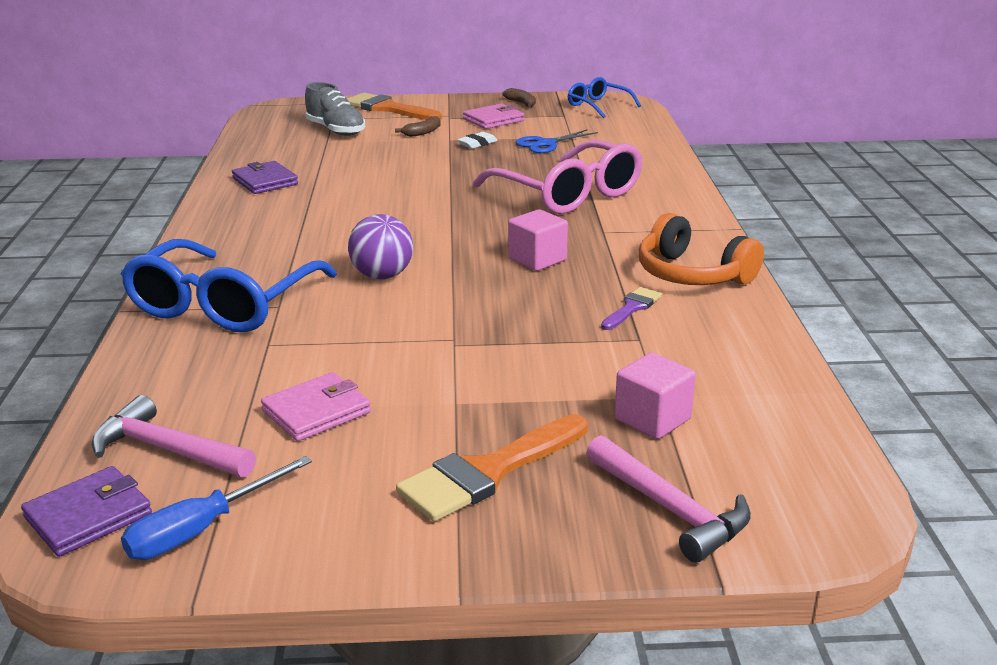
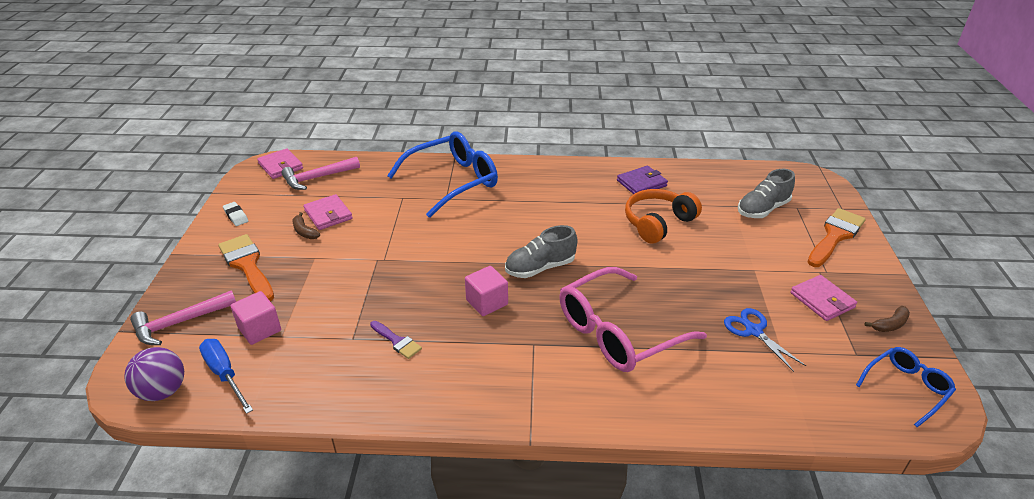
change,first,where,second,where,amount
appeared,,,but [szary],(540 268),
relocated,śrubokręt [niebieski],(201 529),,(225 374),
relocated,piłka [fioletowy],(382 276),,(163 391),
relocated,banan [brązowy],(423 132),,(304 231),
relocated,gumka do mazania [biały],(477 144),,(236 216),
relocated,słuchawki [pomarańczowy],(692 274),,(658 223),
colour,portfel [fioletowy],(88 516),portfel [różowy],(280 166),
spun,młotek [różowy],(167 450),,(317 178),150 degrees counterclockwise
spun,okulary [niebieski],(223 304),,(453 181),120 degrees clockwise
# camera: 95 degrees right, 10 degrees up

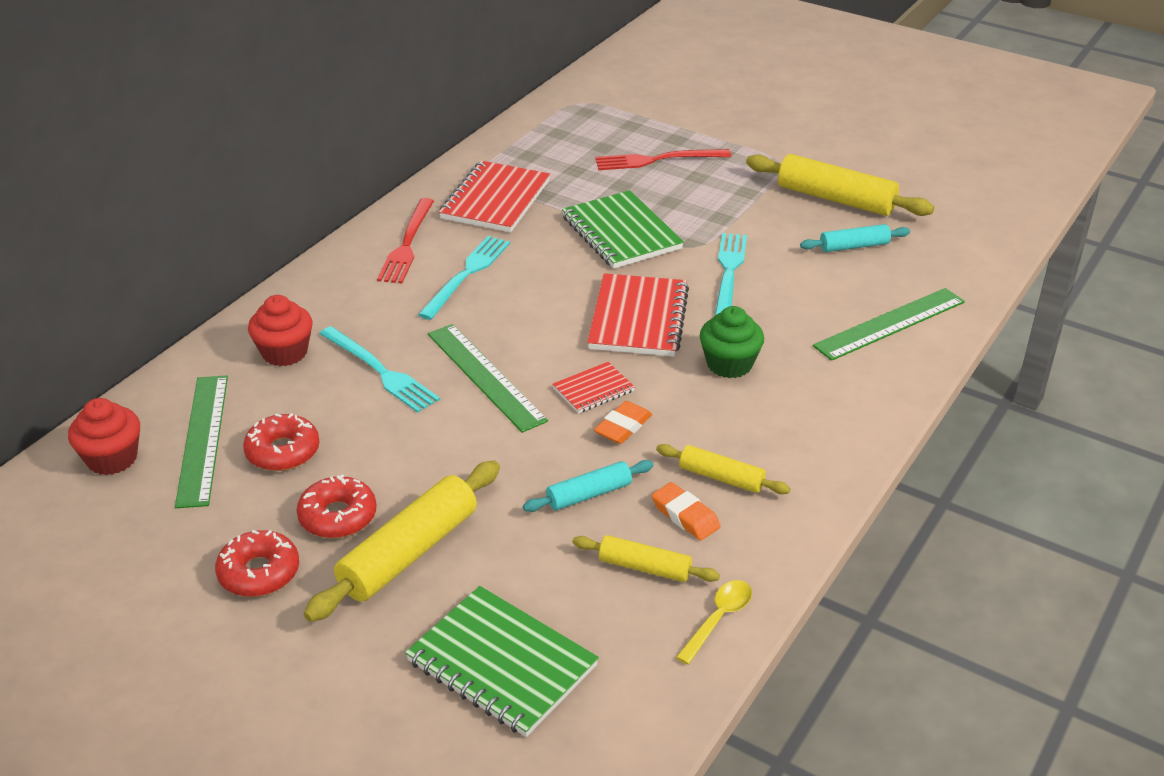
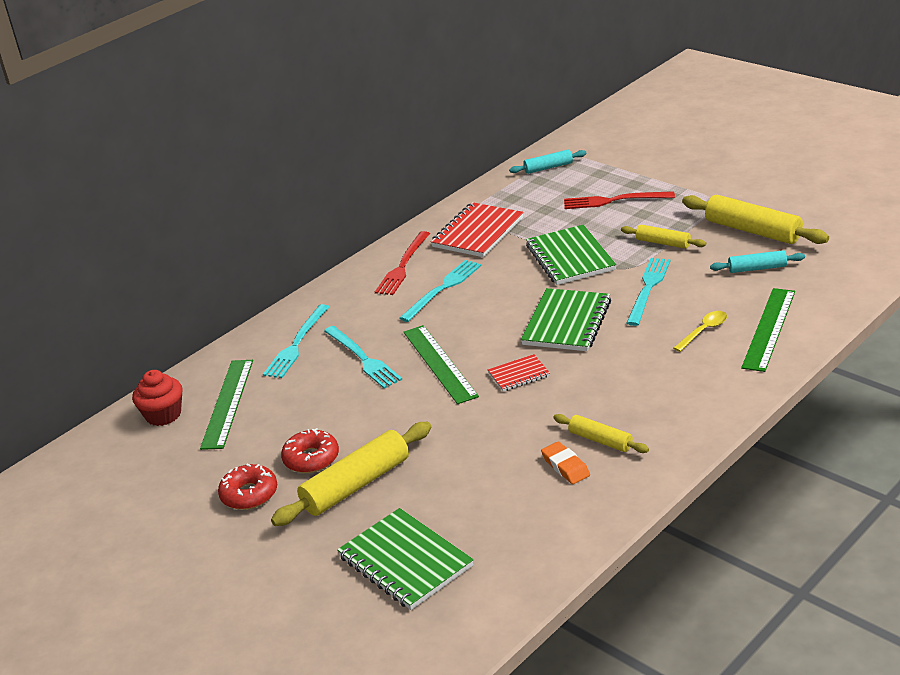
change,first,where,second,where,amount
missing,donut [czerwony],(283 451),,,
missing,gumka do mazania [pomarańczowy],(623 427),,,
missing,muffinka [zielony],(729 364),,,
relocated,wałek do ciasta [turkusowy],(589 494),,(548 167),
relocated,wałek do ciasta [żółty],(644 567),,(663 243),
relocated,łyżka [żółty],(718 619),,(703 331),
exchanged,muffinka [czerwony],(285 352),widelec [turkusowy],(297 344),
colour,zeszyt [czerwony],(638 318),zeszyt [zielony],(567 323),
spun,linijka [zielony],(889 323),,(769 329),45 degrees counterclockwise
# camera: 15 degrees right, 5 degrees down

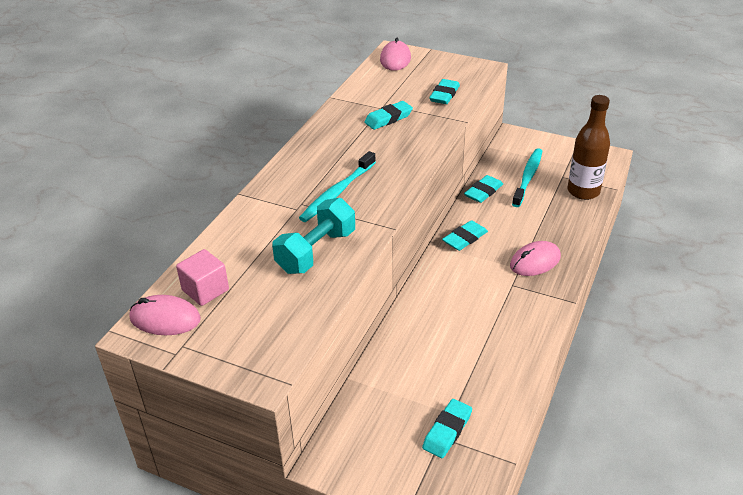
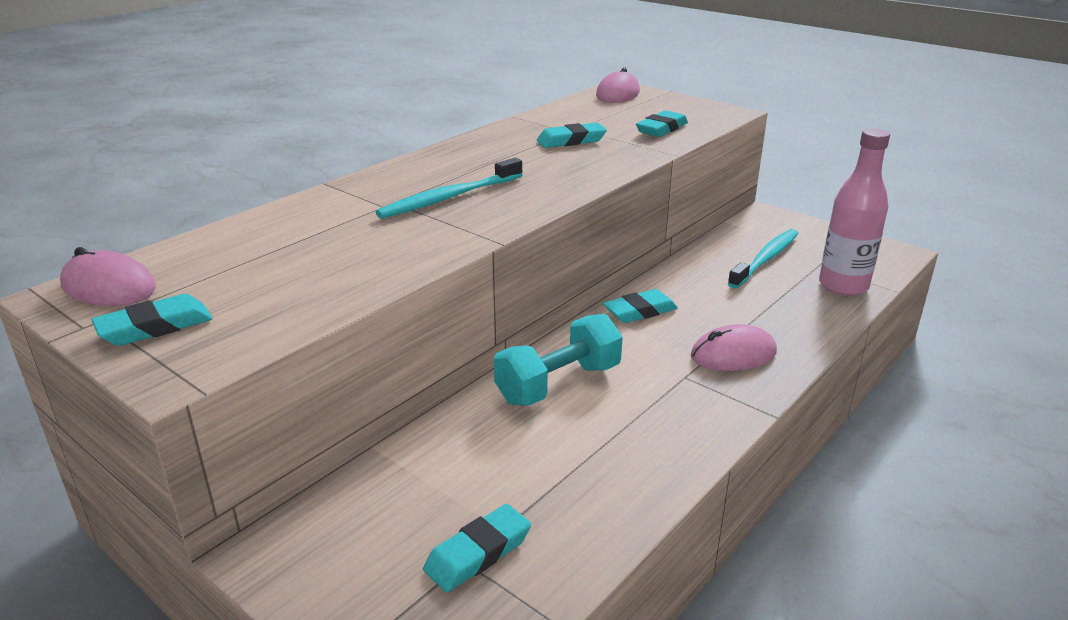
change,first,where,second,where,amount
missing,sześcian [różowy],(205 290),,,
relocated,hantel [turkusowy],(316 251),,(558 384),
relocated,gumka do mazania [turkusowy],(483 192),,(155 327),
colour,butelka [brązowy],(583 191),butelka [różowy],(843 286),
# camera: 15 degrees right, 10 degrees down

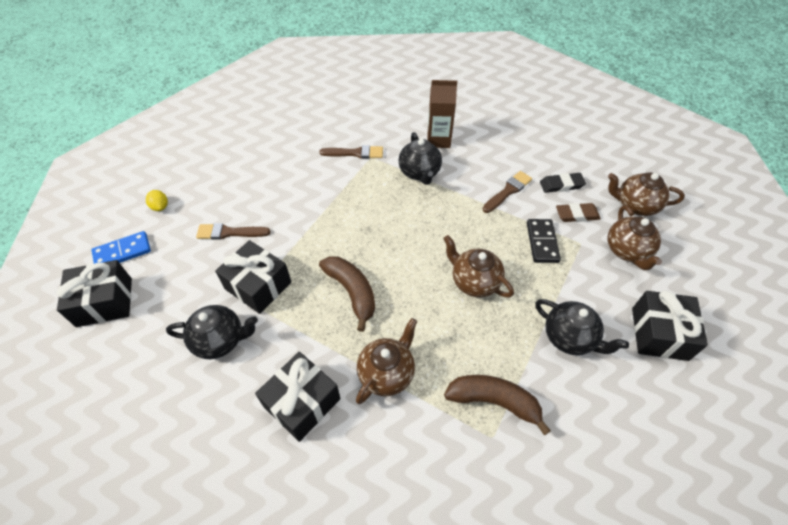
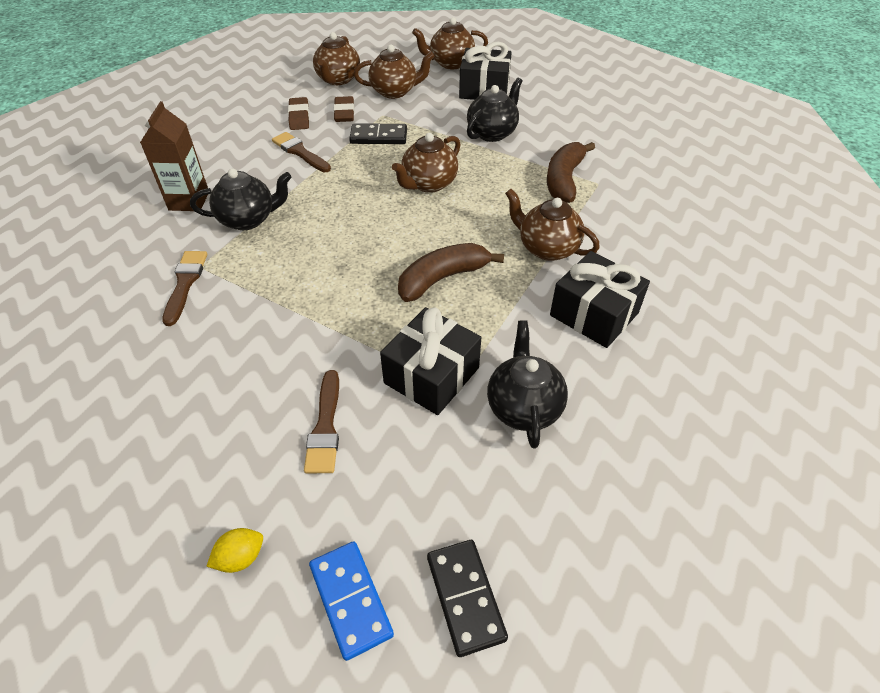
change,first,where,second,where,amount
appeared,,,imbryk [brązowy],(450 63),
exchanged,prezent [czarny],(104 302),kostka domina [czarny],(465 597),
colour,gumka do mazania [czarny],(561 185),gumka do mazania [brązowy],(299 117),
# camera: 90 degrees left, 5 degrees down

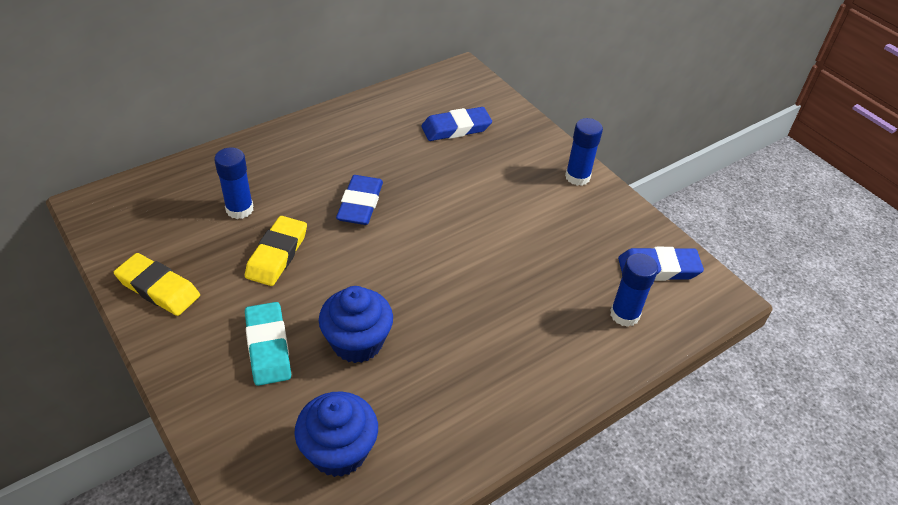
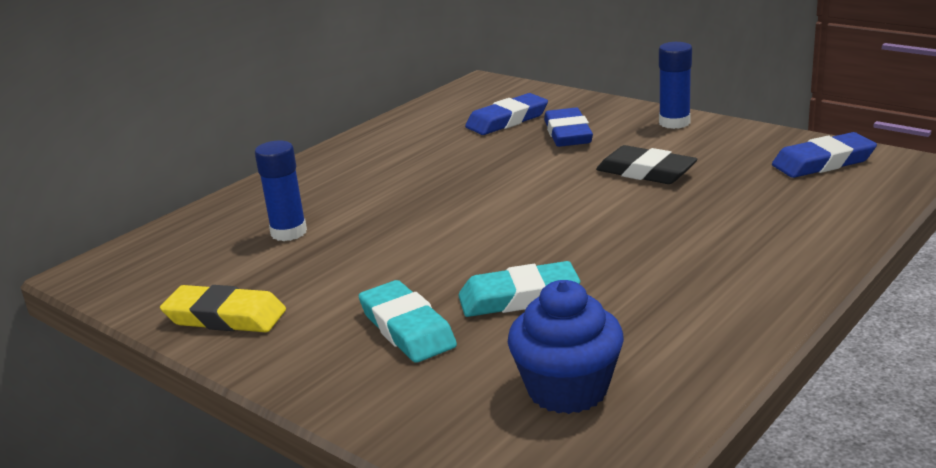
change,first,where,second,where,amount
missing,gumka do mazania [żółty],(277 254),,,
missing,klej w sztyfcie [niebieski],(624 315),,,
appeared,,,gumka do mazania [czarny],(646 172),
relocated,gumka do mazania [niebieski],(360 204),,(567 134),
exchanged,muffinka [niebieski],(357 342),gumka do mazania [turkusowy],(519 297),
# camera: 10 degrees left, 20 degrees down

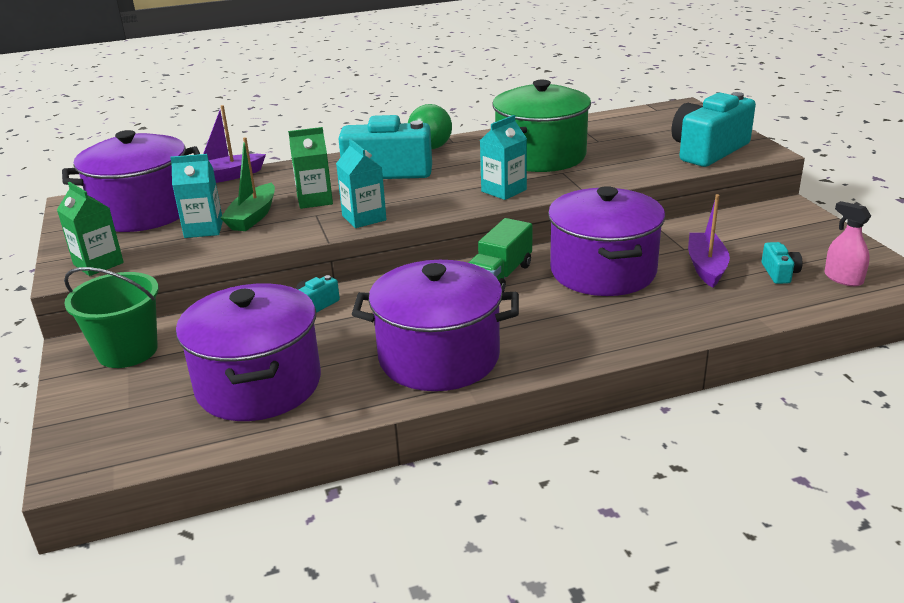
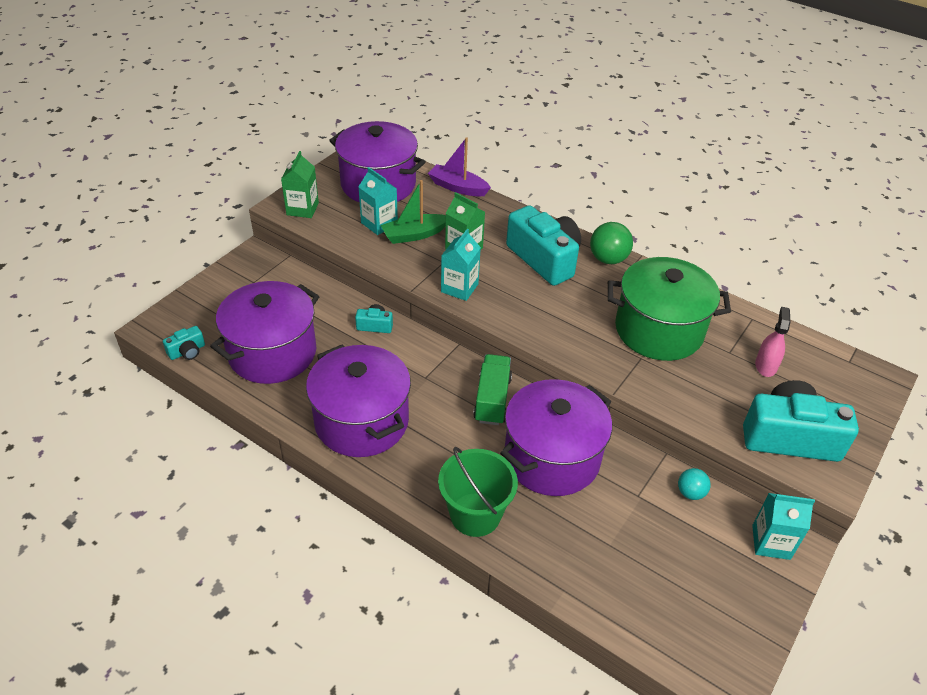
change,first,where,second,where,amount
missing,łódka [fioletowy],(706 267),,,
appeared,,,piłka [turkusowy],(690 493),
relocated,wiadro [zielony],(127 351),,(475 514),
relocated,karton mleka [turkusowy],(504 190),,(771 542),
relocated,aparat fotograficzny [turkusowy],(779 273),,(187 351),
relocated,spryskiwacz [różowy],(843 278),,(765 366),
spun,ciężarówka [zielony],(500 276),,(492 399),105 degrees clockwise
# camera: 50 degrees right, 15 degrees up

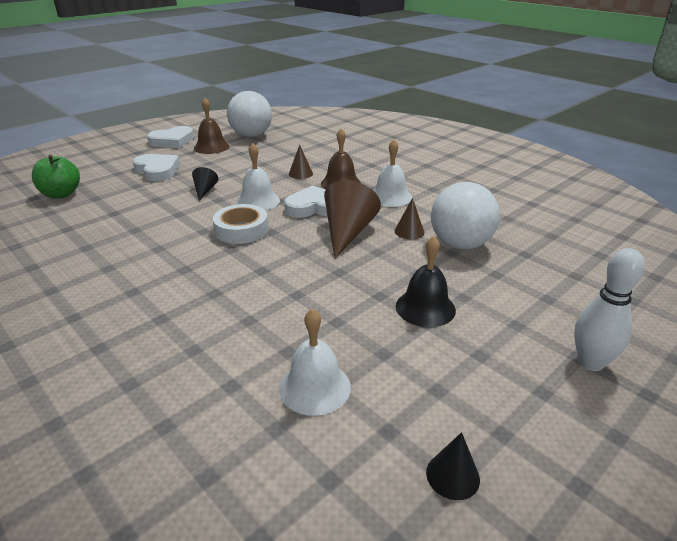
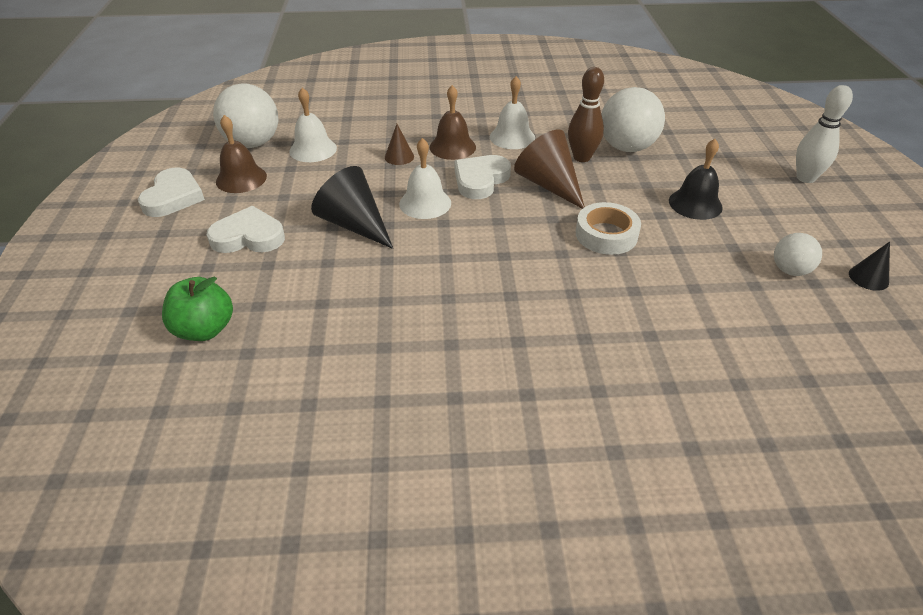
change,first,where,second,where,amount
appeared,,,piłka [biały],(790 270),
relocated,taśma klejąca [biały],(241 230),,(606 235),
relocated,dzwonek [biały],(315 387),,(313 149),
exchanged,stożek [brązowy],(409 231),kręgiel [brązowy],(581 157),
size,stożek [czarny],(205 191),,(354 224),x1.93
# camera: 50 degrees left, 10 degrees up

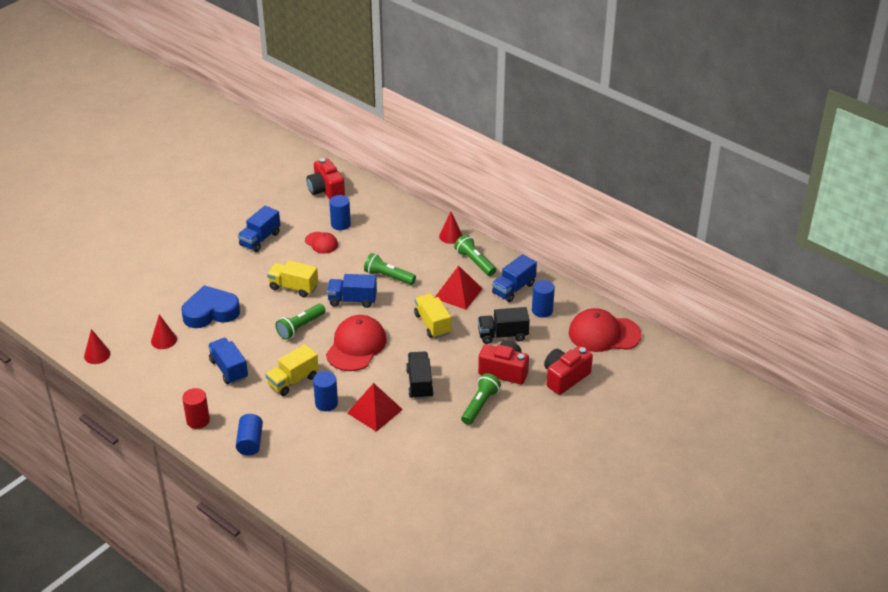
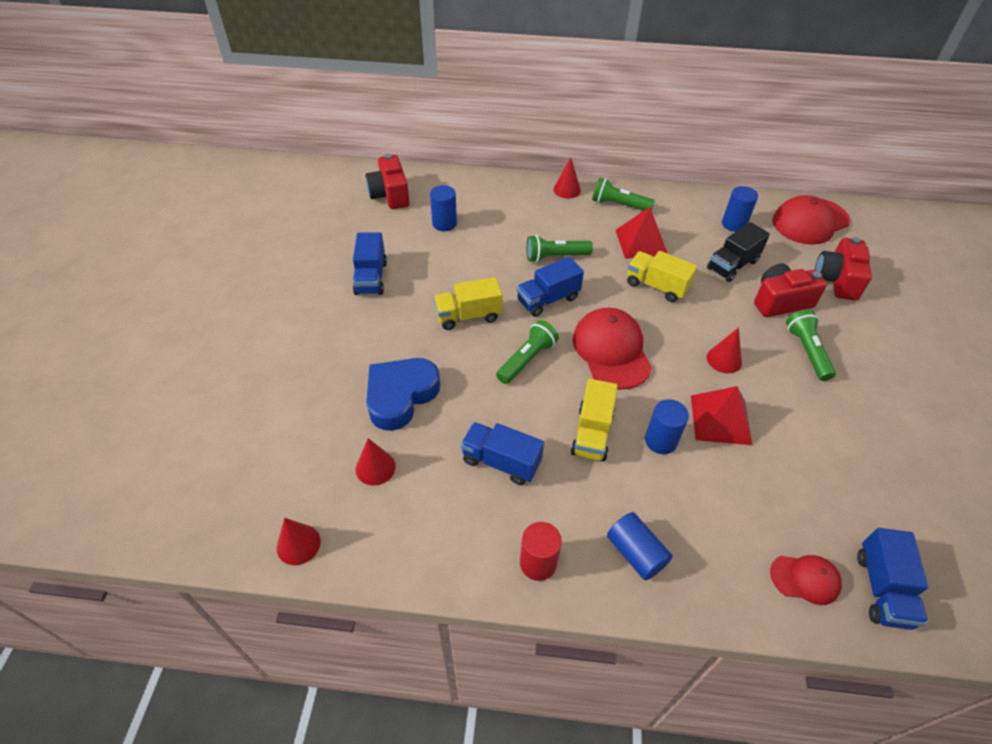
change,first,where,second,where,amount
relocated,czapka [czerwony],(321 243),,(805 579),
relocated,ciężarówka [niebieski],(513 289),,(882 589),
exchanged,ciężarówka [czarny],(419 384),stożek [czerwony],(724 359),
spun,latarka [zielony],(300 327),,(527 359),150 degrees counterclockwise
spun,aparat fotograficzny [czerwony],(326 190),,(390 195),45 degrees clockwise
# camera: 35 degrees left, 10 degrees up

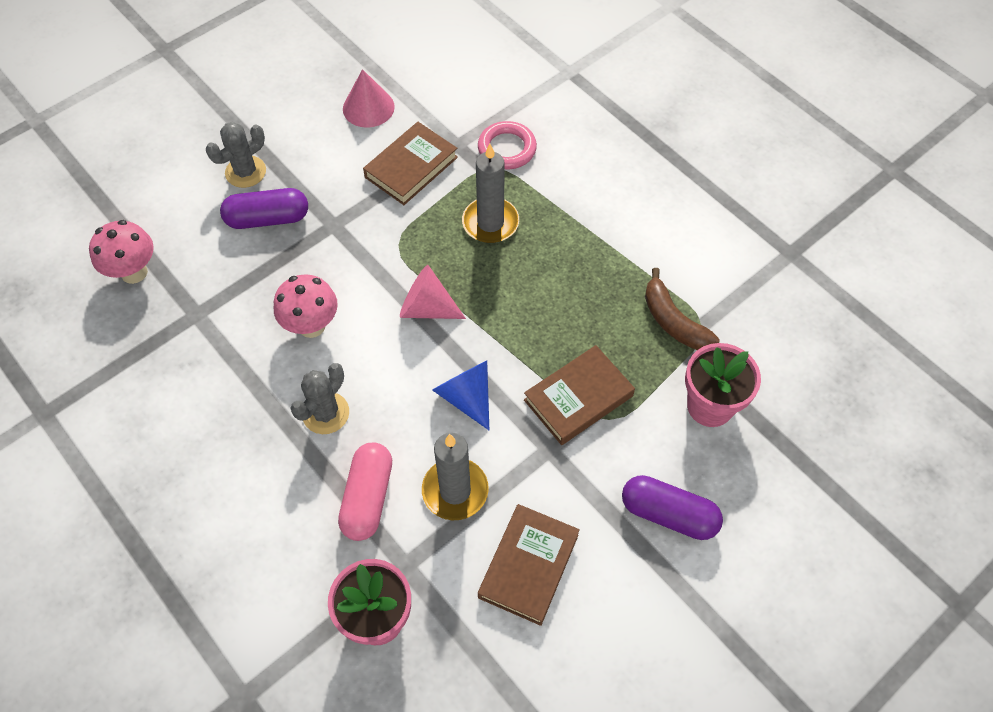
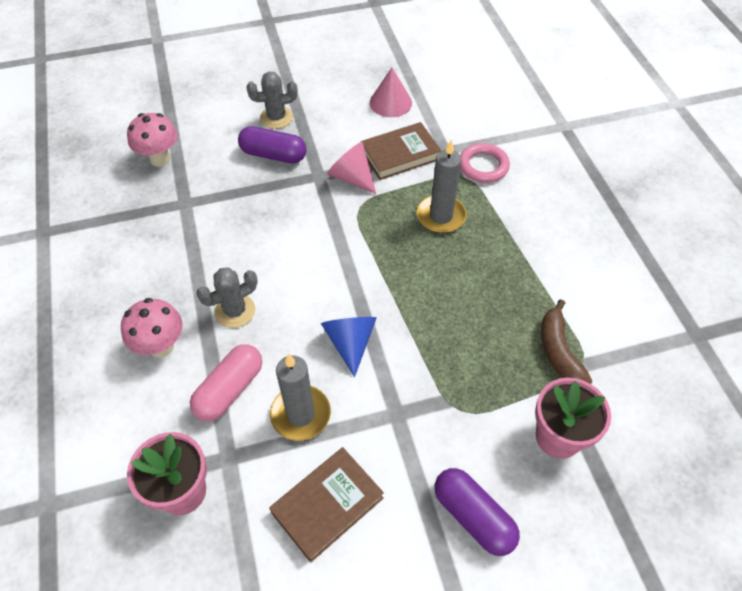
change,first,where,second,where,amount
missing,książka [brązowy],(578 398),,,
relocated,grzyb [różowy],(311 326),,(161 346),
relocated,stożek [różowy],(426 308),,(352 177),
# camera: 25 degrees right, 5 degrees down

